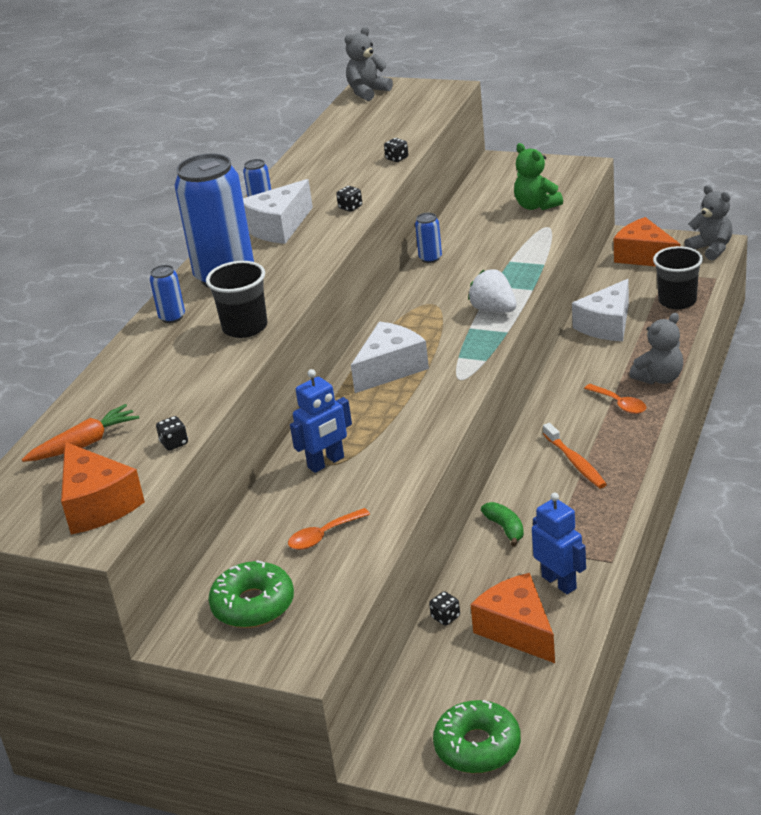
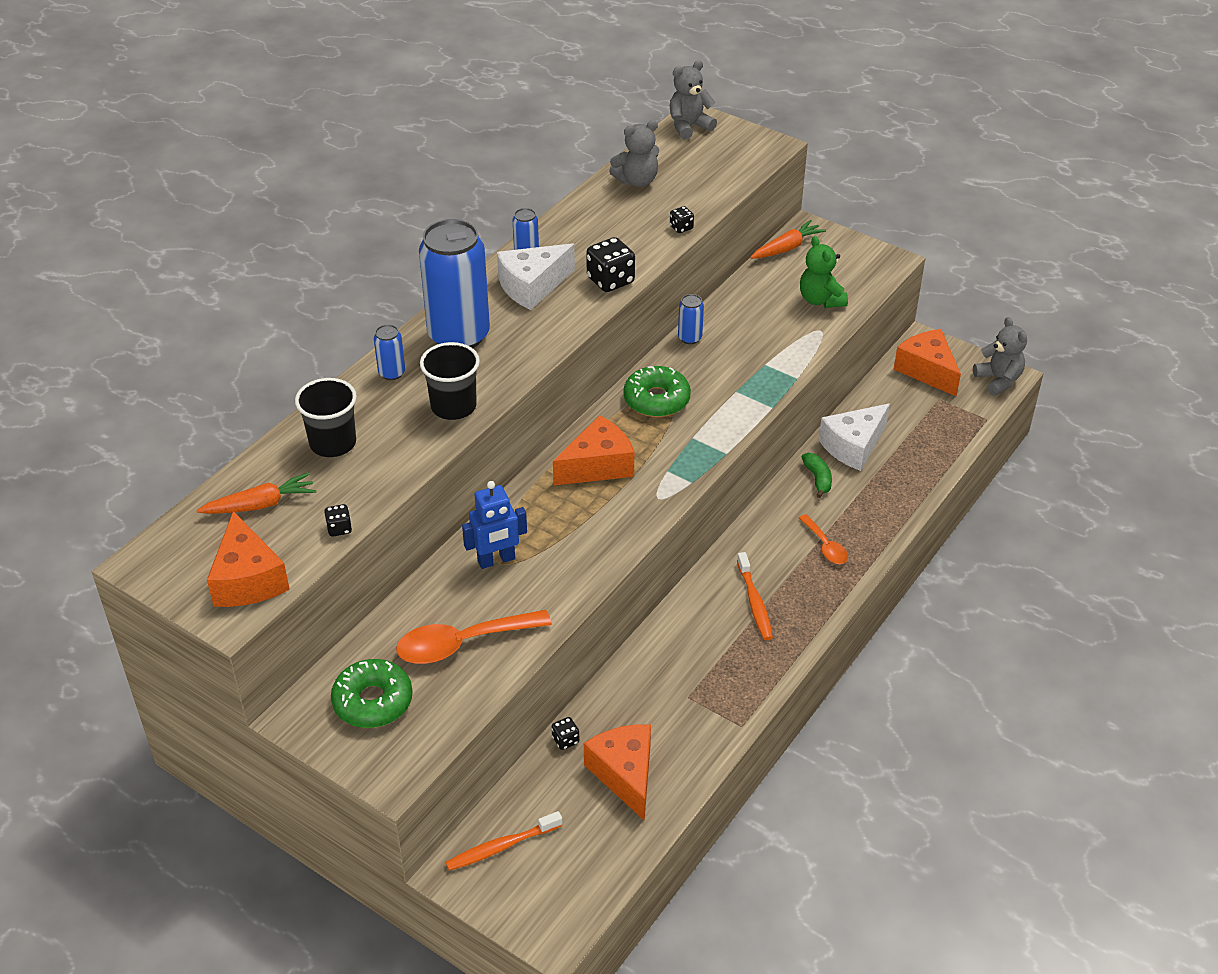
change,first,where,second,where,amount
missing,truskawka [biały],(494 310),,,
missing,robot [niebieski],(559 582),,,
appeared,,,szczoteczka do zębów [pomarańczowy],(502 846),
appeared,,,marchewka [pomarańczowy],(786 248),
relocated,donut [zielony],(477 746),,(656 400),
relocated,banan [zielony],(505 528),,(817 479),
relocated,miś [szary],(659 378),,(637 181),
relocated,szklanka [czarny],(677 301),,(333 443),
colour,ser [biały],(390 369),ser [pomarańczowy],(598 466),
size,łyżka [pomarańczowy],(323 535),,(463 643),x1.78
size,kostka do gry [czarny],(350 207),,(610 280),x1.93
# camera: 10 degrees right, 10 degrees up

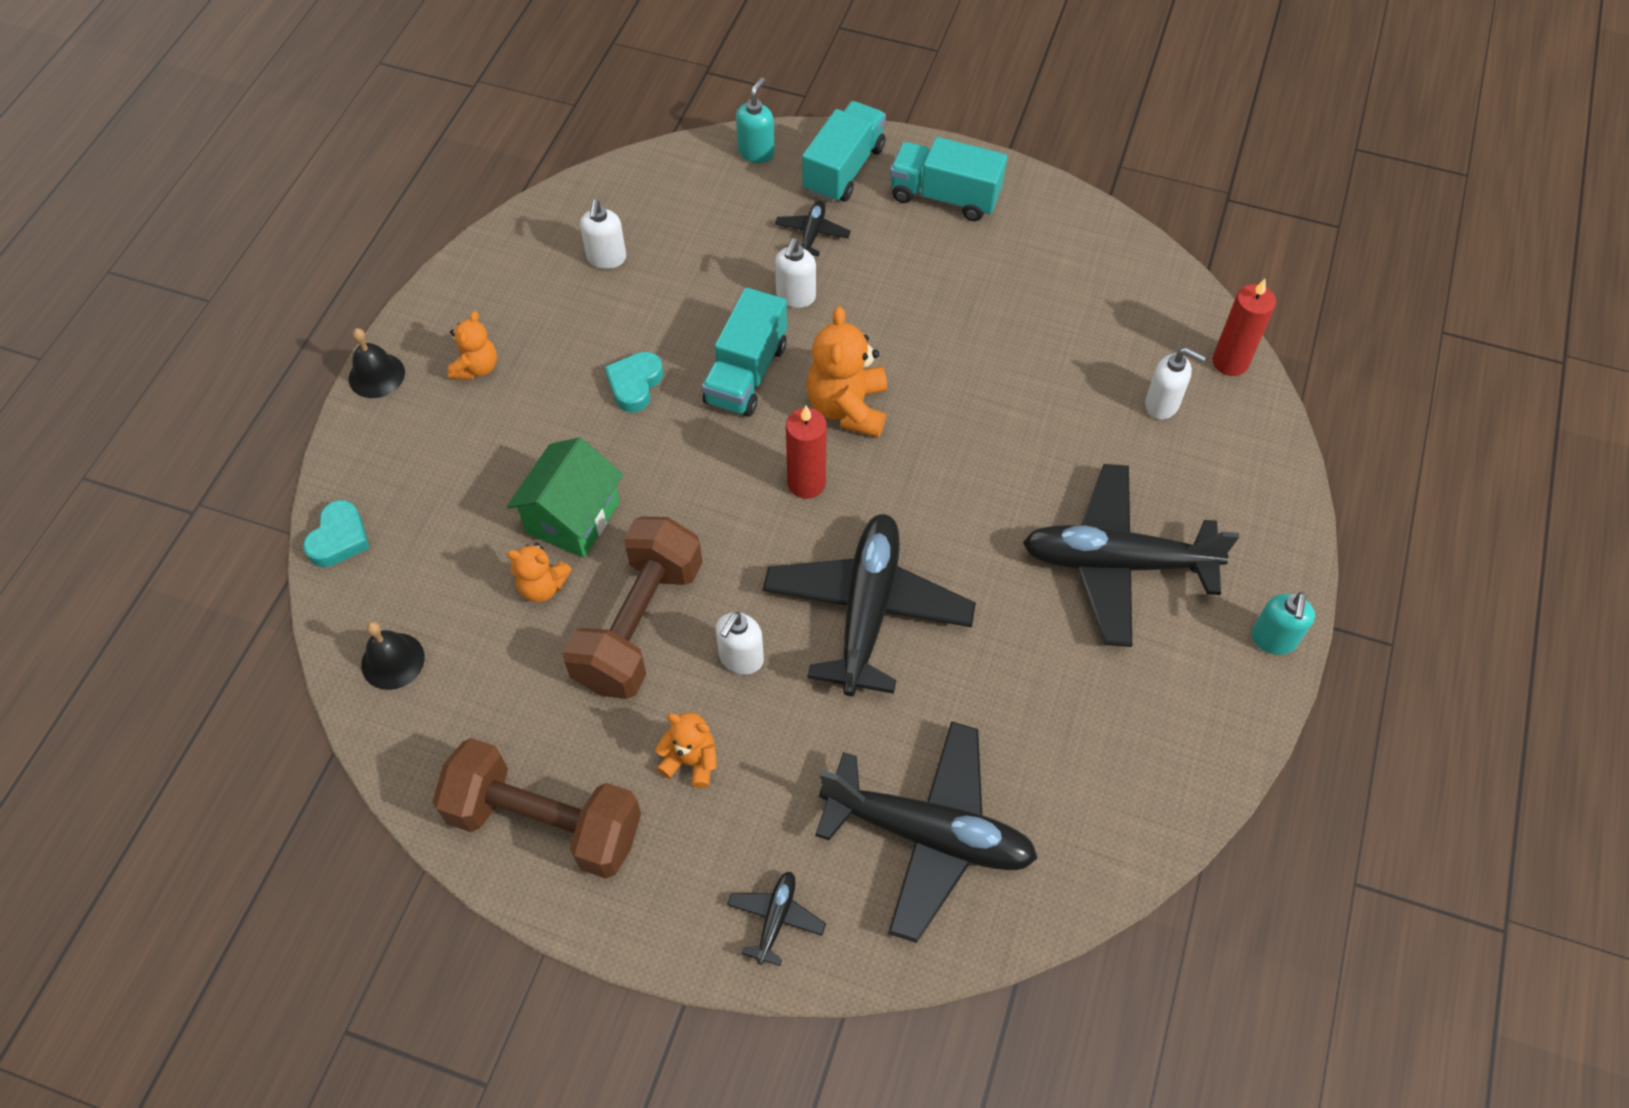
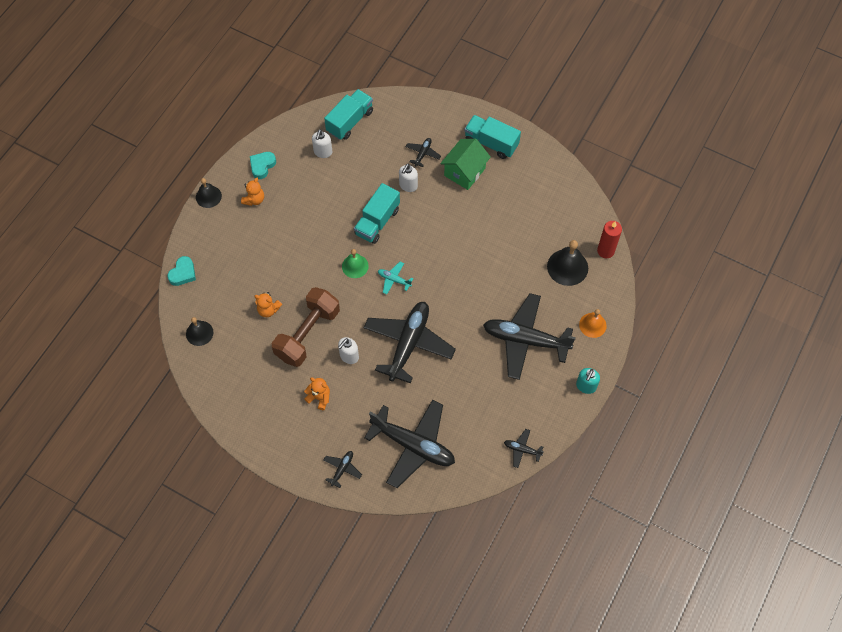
change,first,where,second,where,amount
missing,hantel [brązowy],(545 822),,,
missing,dozownik mydła [turkusowy],(756 152),,,
missing,miś [pomarańczowy],(848 407),,,
appeared,,,dzwonek [zielony],(355 266),
appeared,,,samolot [czarny],(522 450),
appeared,,,dzwonek [pomarańczowy],(592 325),
relocated,domek [zielony],(573 517),,(464 172),
relocated,serce [turkusowy],(635 384),,(262 166),
relocated,ciężarówka [turkusowy],(844 169),,(350 121),
exchanged,świeca [czerwony],(806 483),samolot [turkusowy],(394 280),
exchanged,dozownik mydła [biały],(1162 404),dzwonek [czarny],(567 267),
# camera: 10 degrees right, 5 degrees up

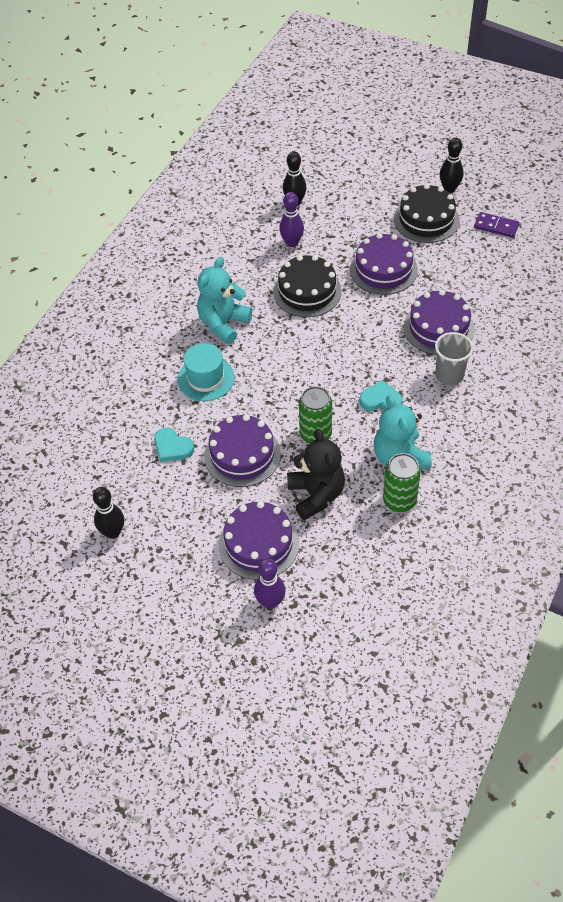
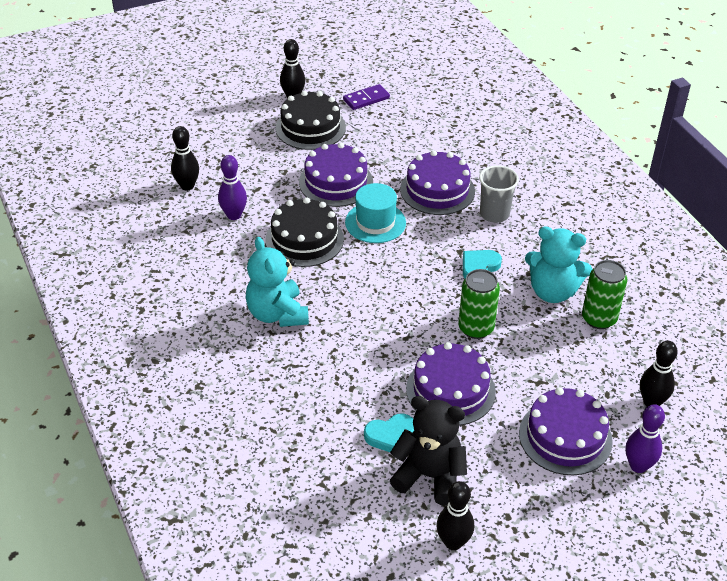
change,first,where,second,where,amount
appeared,,,kręgiel [czarny],(651 402),
relocated,kapelusz [turkusowy],(206 378),,(375 222),
relocated,miś [czarny],(316 495),,(429 476),
# camera: 55 degrees left, 10 degrees down

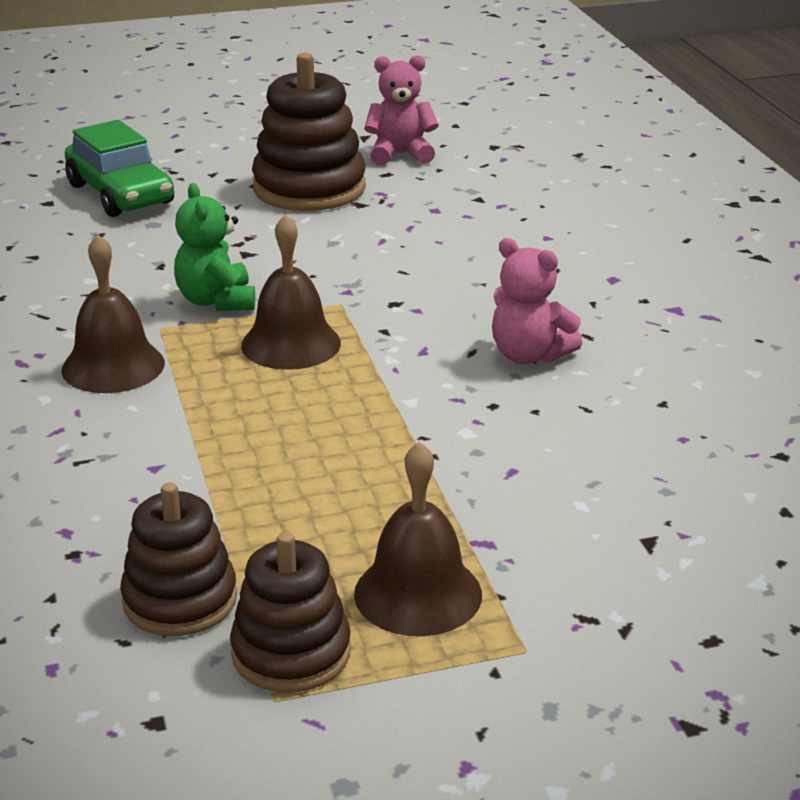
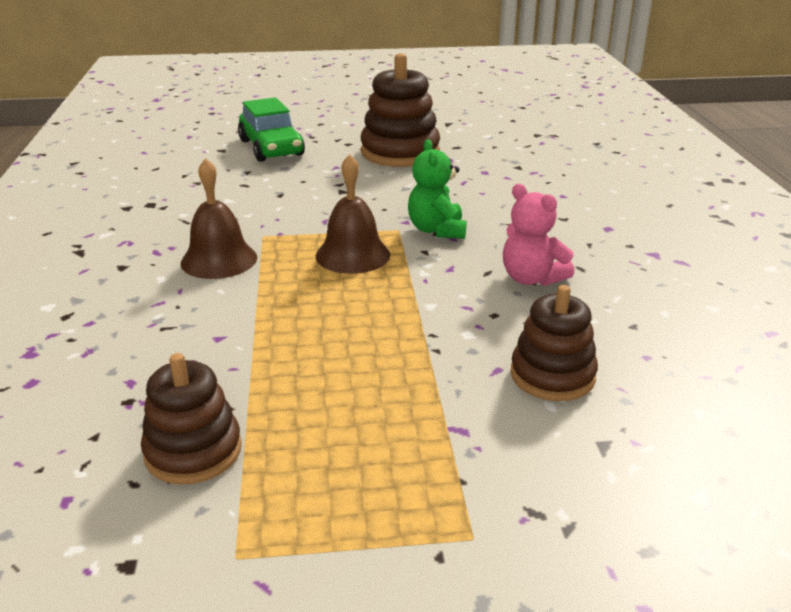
change,first,where,second,where,amount
missing,dzwonek [brązowy],(418 594),,,
missing,miś [różowy],(400 154),,,
relocated,miś [zielony],(216 301),,(437 230),
relocated,zabawka nakładanka [brązowy],(291 652),,(552 375),
# camera: 10 degrees right, 0 degrees up

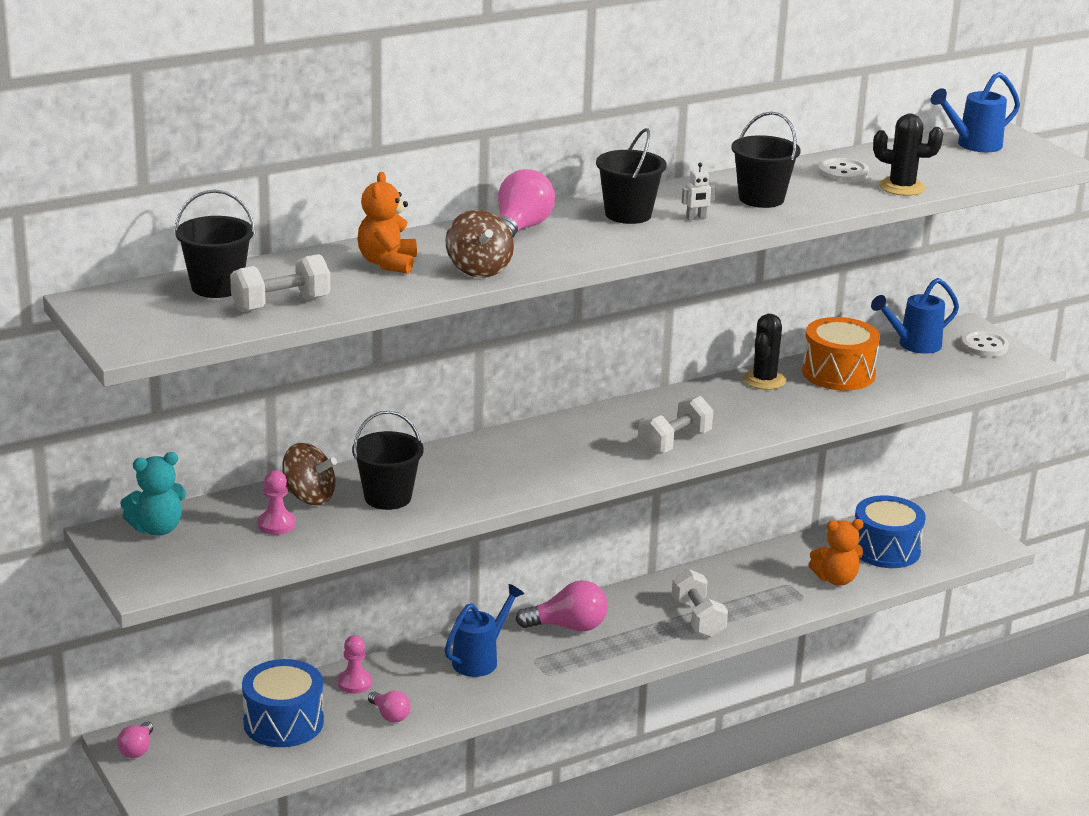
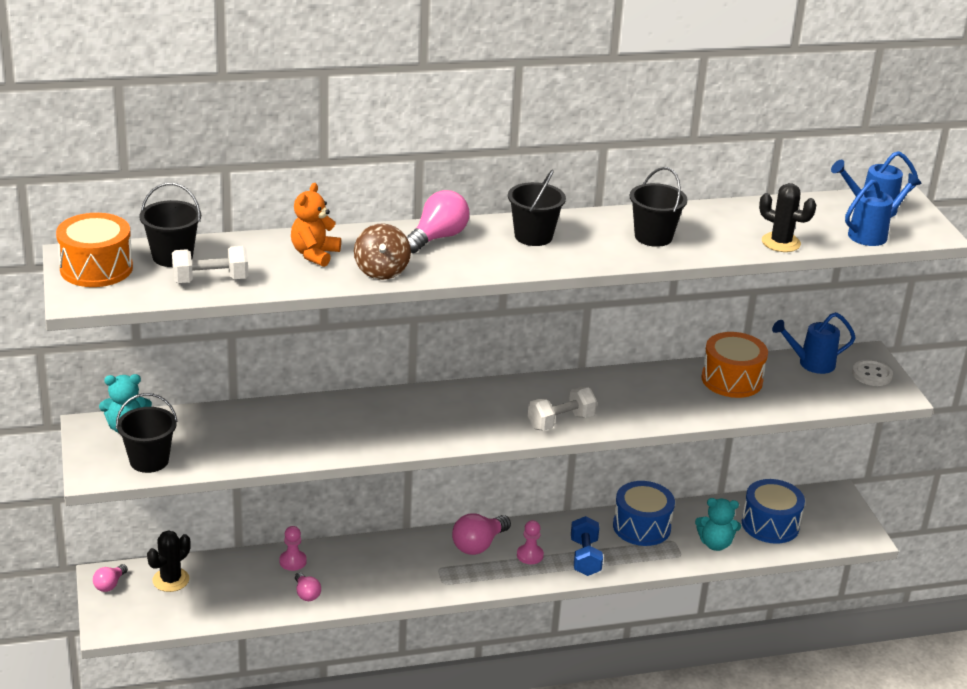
change,first,where,second,where,amount
missing,bączek [brązowy],(309 497),,,
missing,robot [biały],(696 218),,,
missing,guzik [biały],(842 173),,,
appeared,,,bęben [pomarańczowy],(96 268),
relocated,bęben [niebieski],(283 722),,(641 527),
relocated,pionek [różowy],(276 524),,(530 555),
relocated,wiadro [czarny],(388 497),,(149 461),
relocated,konewka [niebieski],(480 659),,(873 234),
relocated,kaktus [czarny],(764 380),,(171 580),
colour,hantel [biały],(697 618),hantel [niebieski],(585 557),
colour,miś [pomarańczowy],(836 579),miś [turkusowy],(715 544),
spun,żarówka [różowy],(568 627),,(478 545),120 degrees clockwise
# camera: 15 degrees right, 5 degrees up

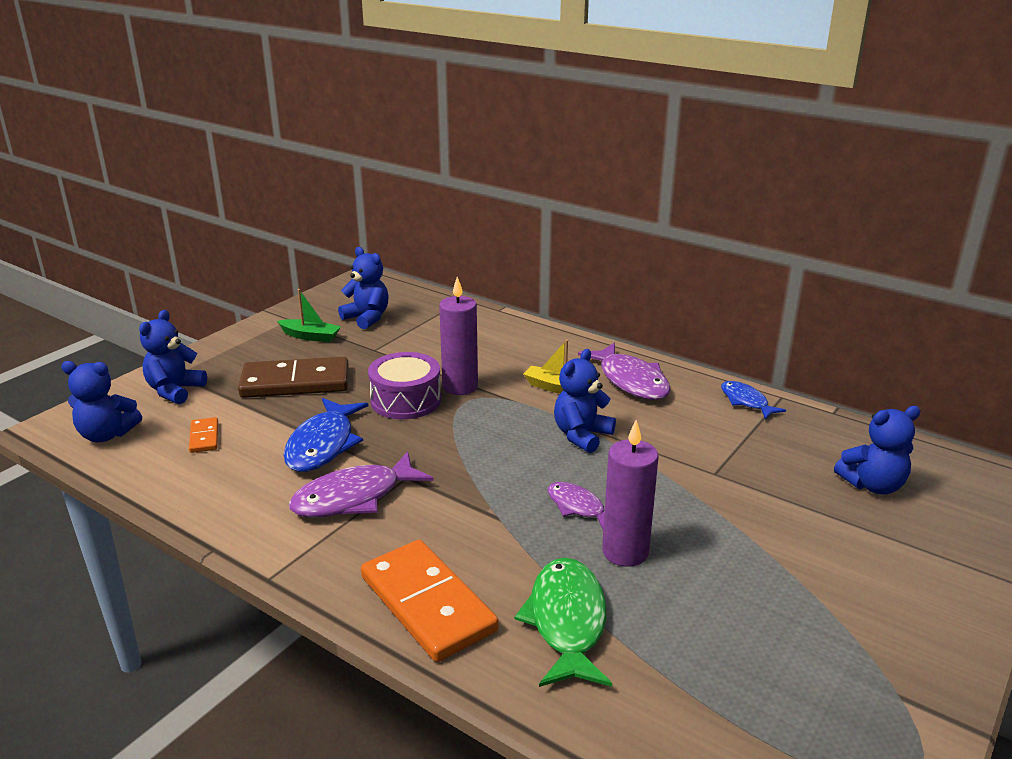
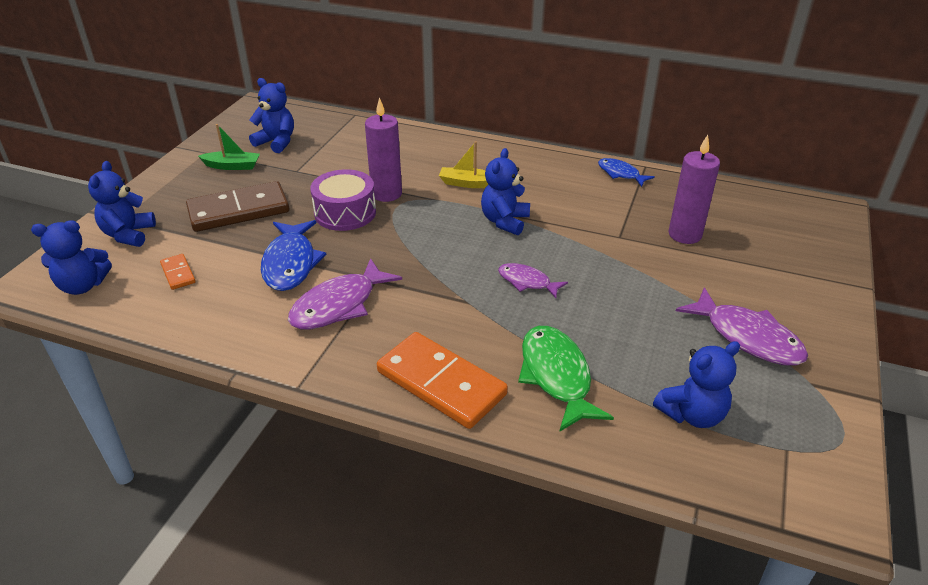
change,first,where,second,where,amount
relocated,ryba [fioletowy],(630 381),,(747 337),
relocated,świeca [fioletowy],(625 552),,(685 235),
relocated,miś [niebieski],(872 485),,(692 414),
# camera: 15 degrees left, 10 degrees up

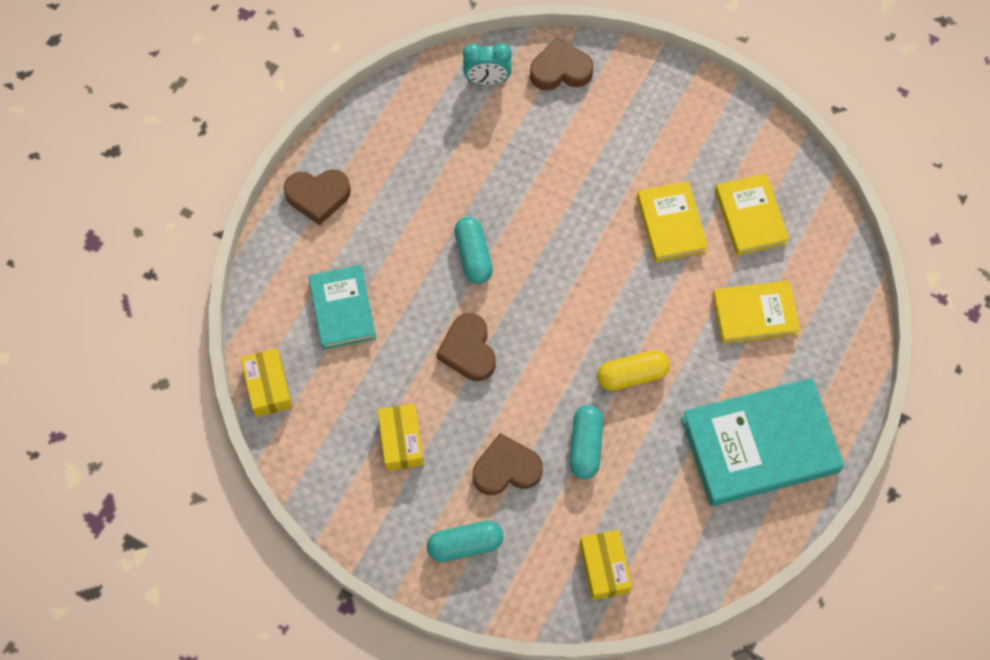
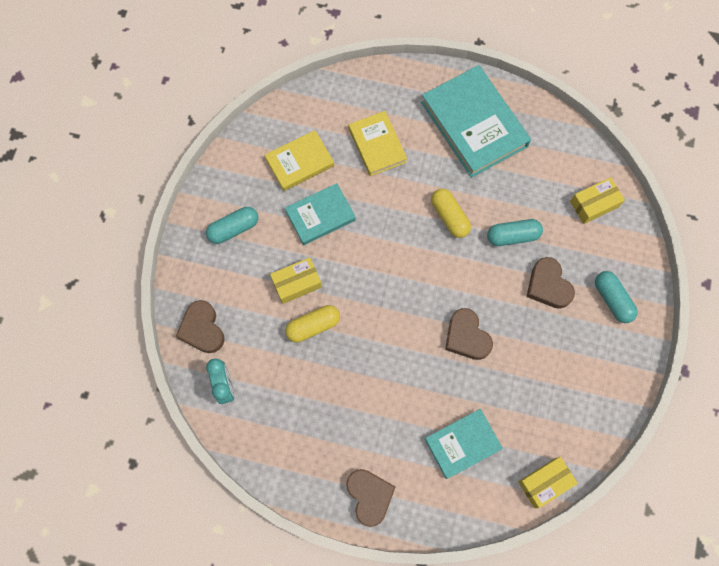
change,first,where,second,where,amount
appeared,,,kapsułka [żółty],(313 326),
relocated,pudełko [żółty],(401 441),,(296 283),
relocated,kapsułka [turkusowy],(473 255),,(233 229),
colour,książka [żółty],(671 224),książka [turkusowy],(320 216),
spun,serce [brązowy],(468 350),,(466 337),90 degrees clockwise
# camera: 105 degrees left, 5 degrees up

